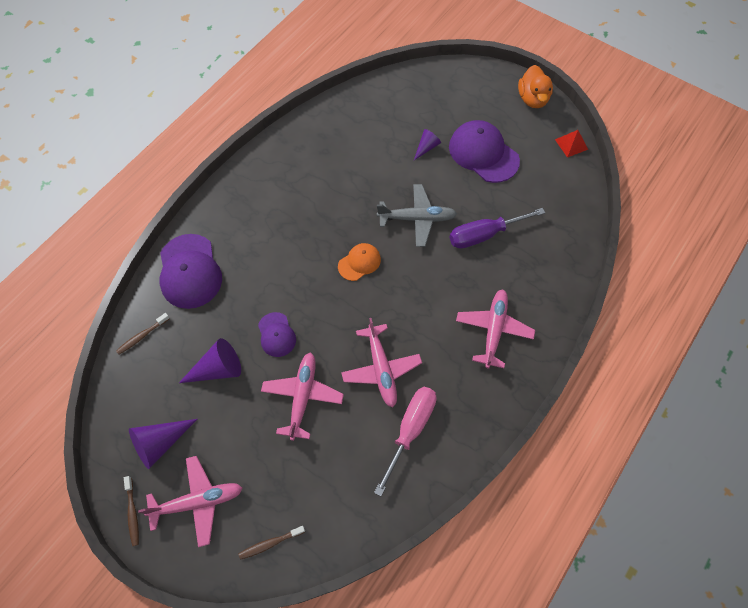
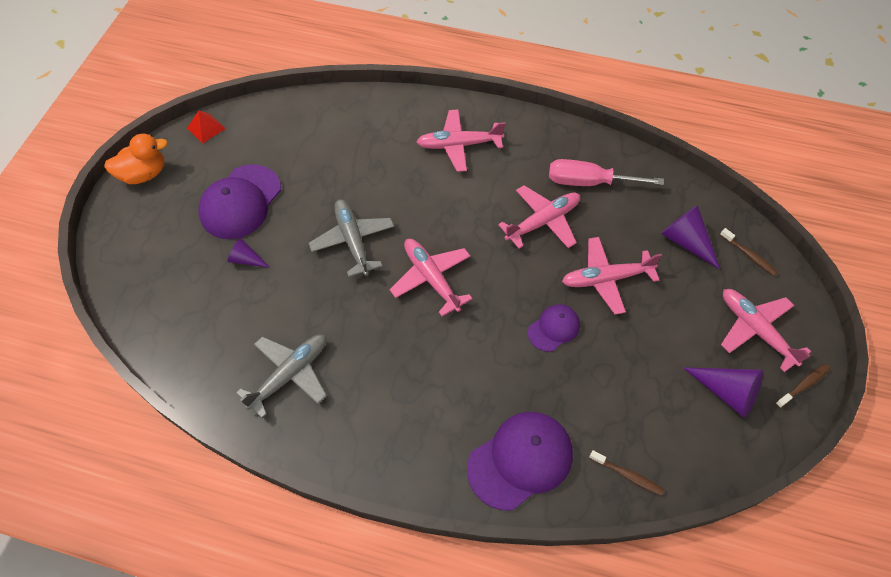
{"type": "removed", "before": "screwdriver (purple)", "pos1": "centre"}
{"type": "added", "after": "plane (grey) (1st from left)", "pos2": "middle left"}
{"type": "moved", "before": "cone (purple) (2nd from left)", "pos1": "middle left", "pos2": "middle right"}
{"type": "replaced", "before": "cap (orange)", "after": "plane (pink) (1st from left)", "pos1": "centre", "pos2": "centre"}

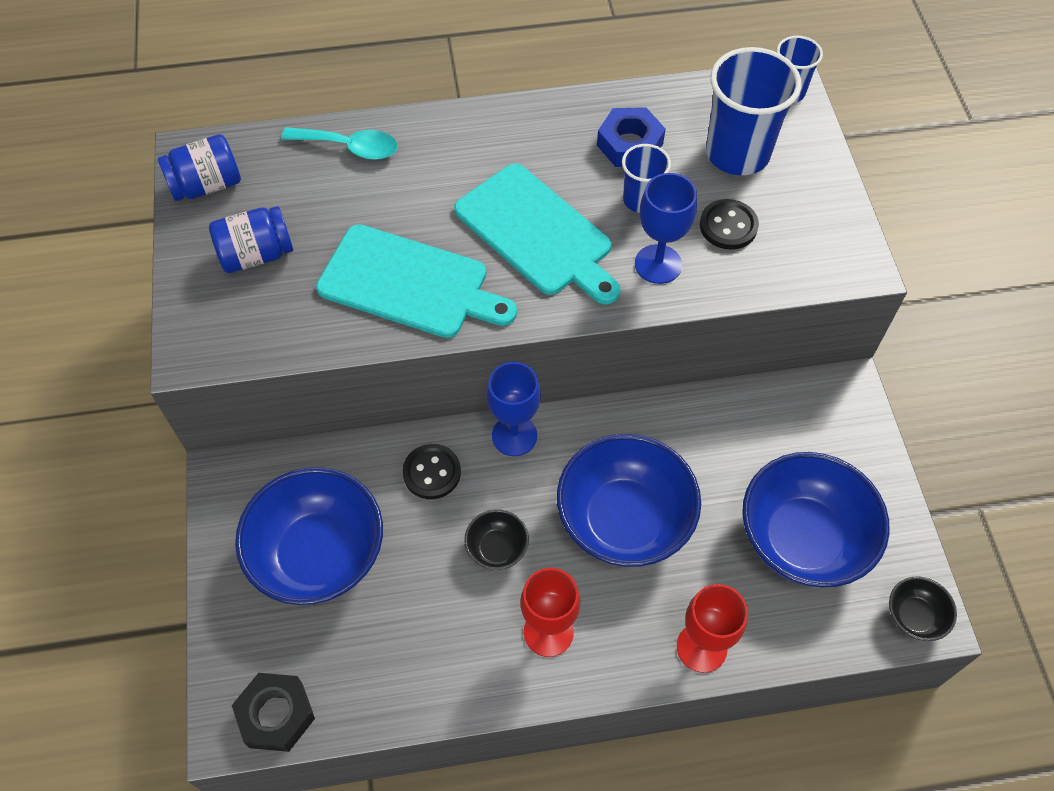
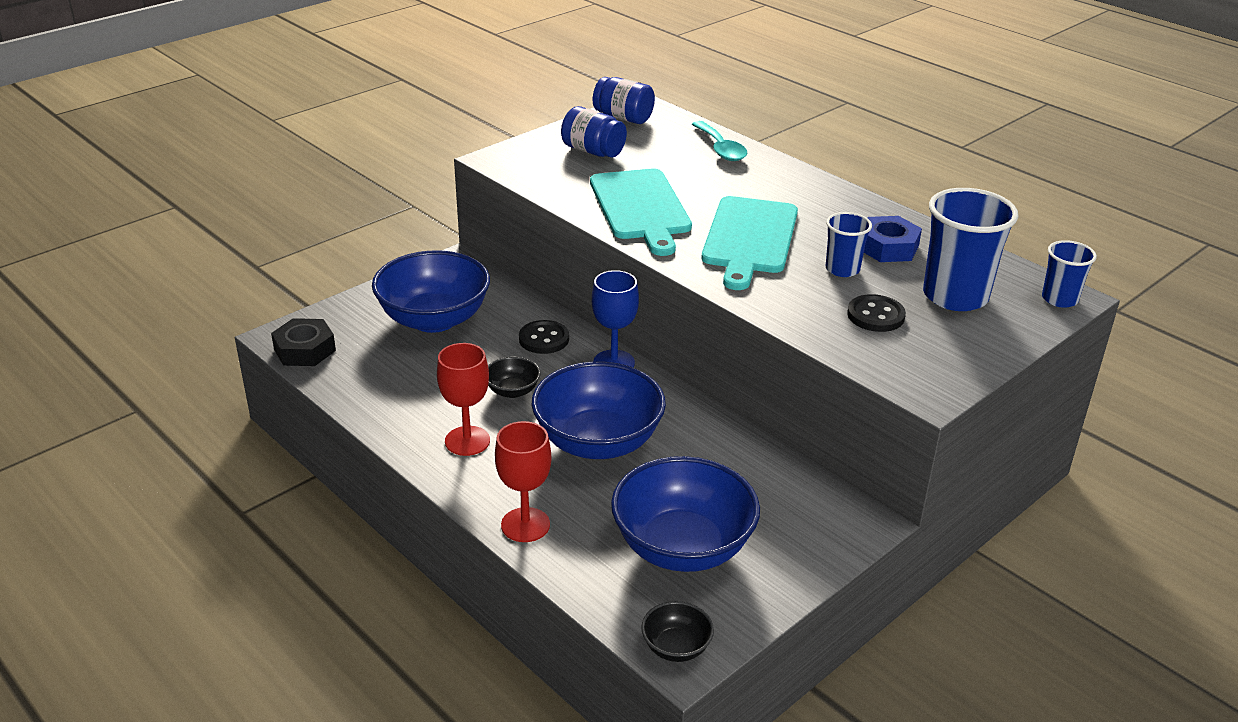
{"type": "removed", "before": "goblet (blue) (2nd from left)", "pos1": "top centre"}

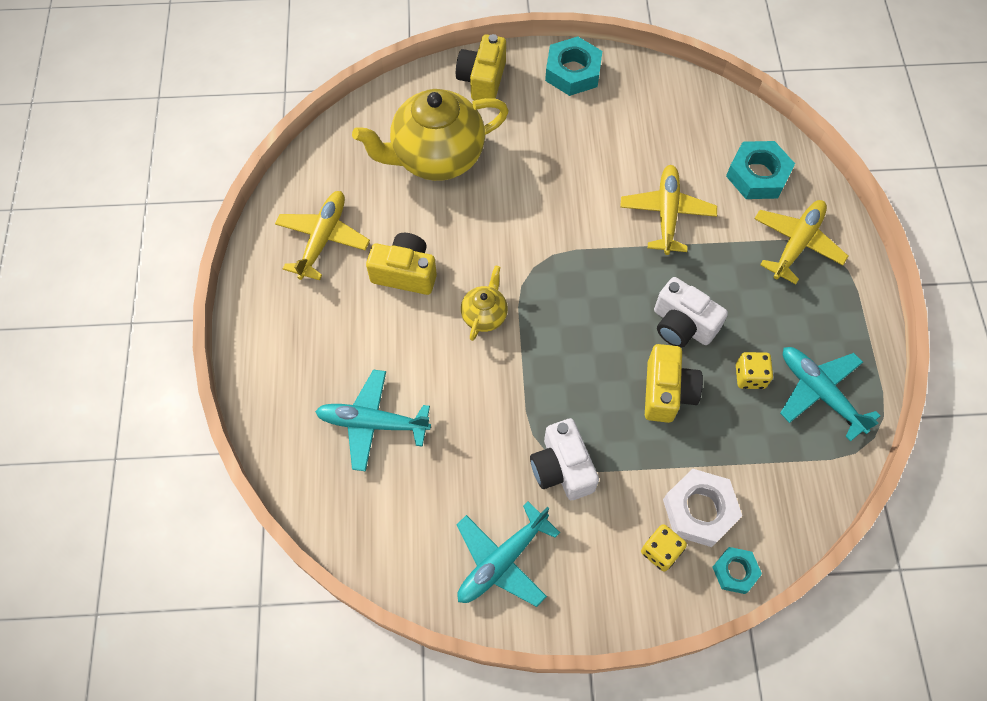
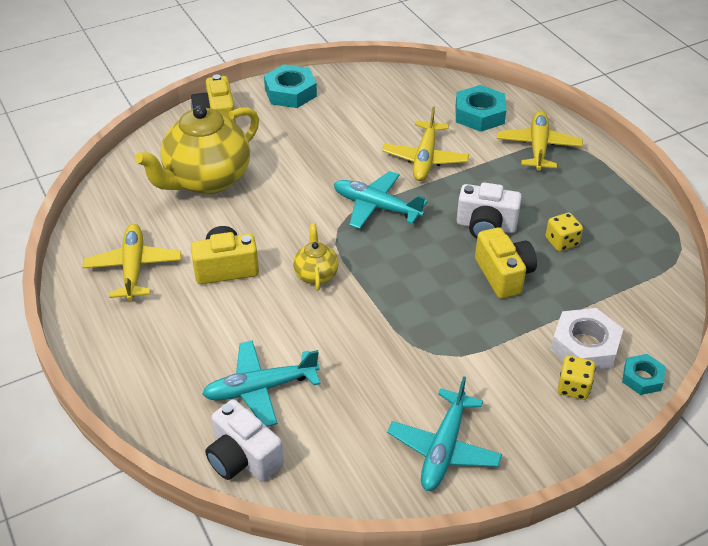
{"type": "moved", "before": "camera (white) (1st from left)", "pos1": "centre", "pos2": "bottom centre"}
{"type": "moved", "before": "plane (turquoise) (3rd from left in the first image)", "after": "plane (turquoise) (2nd from left)", "pos1": "middle right", "pos2": "centre"}
{"type": "turned", "before": "plane (yellow) (2nd from left)", "pos1": "top right", "pos2": "top centre", "turn": -150}

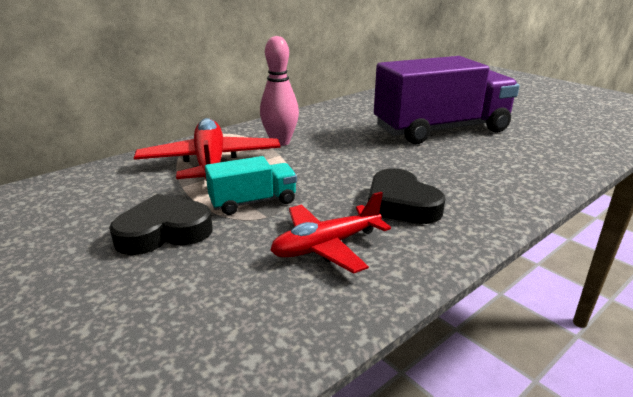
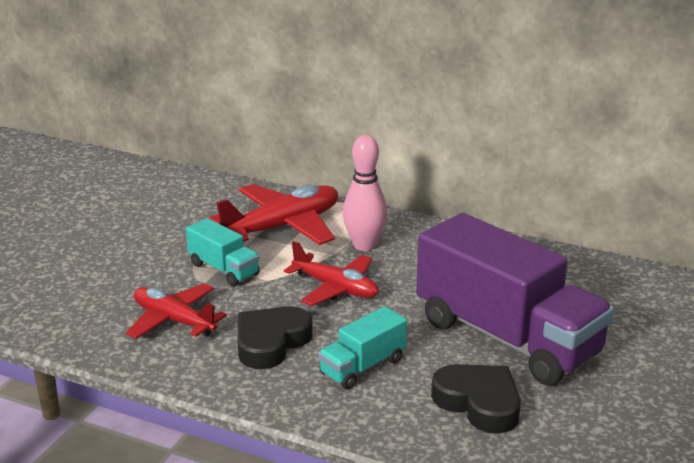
{"type": "added", "after": "plane (red) (3rd from left)", "pos2": "centre"}
{"type": "added", "after": "truck (turquoise) (2nd from left)", "pos2": "bottom centre"}
{"type": "moved", "before": "heart (black) (1st from left in the first image)", "after": "heart (black) (2nd from left)", "pos1": "middle left", "pos2": "bottom right"}

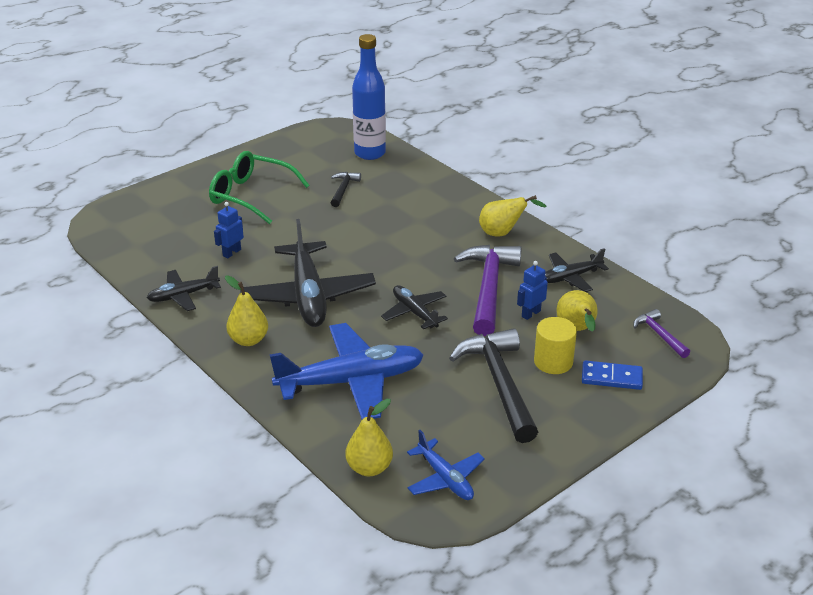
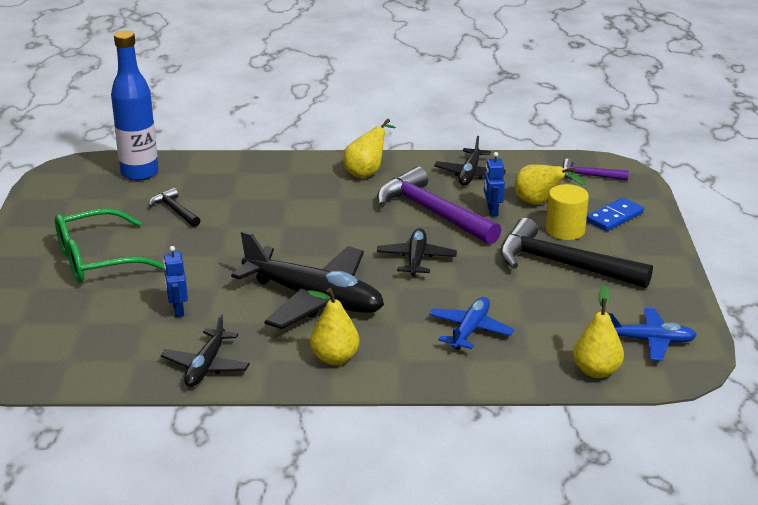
{"type": "turned", "before": "plane (black) (3rd from left)", "pos1": "centre", "pos2": "centre", "turn": 90}
{"type": "resized", "before": "plane (blue) (1st from left)", "pos1": "centre", "pos2": "centre", "scale": 0.53}

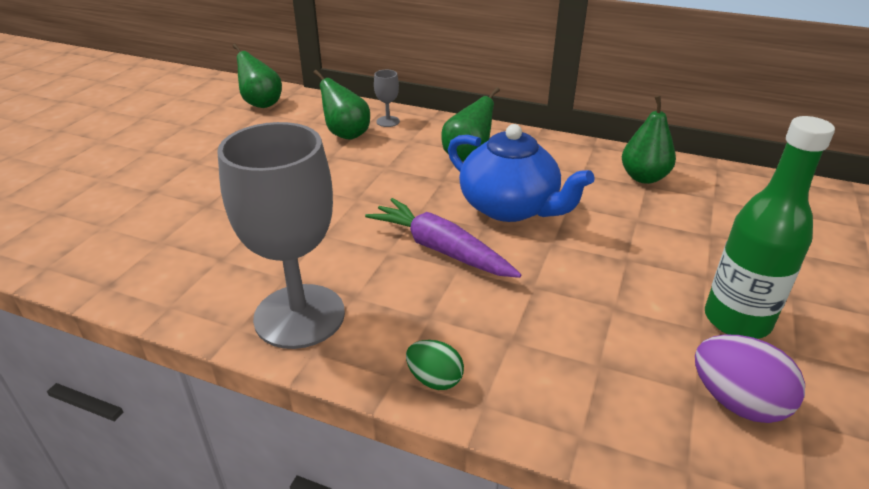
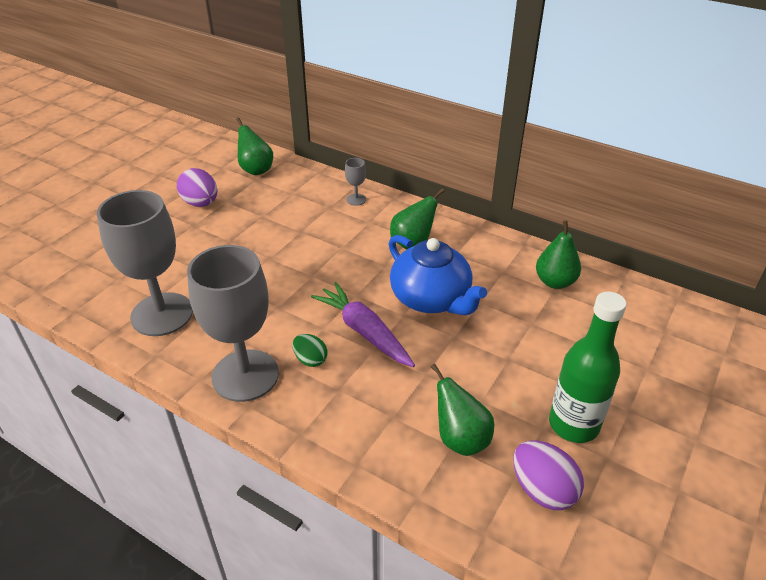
{"type": "added", "after": "goblet (grey) (1st from left)", "pos2": "middle left"}
{"type": "added", "after": "egg (purple) (1st from left)", "pos2": "top left"}
{"type": "moved", "before": "pear (green) (2nd from left in the first image)", "after": "pear (green) (3rd from left)", "pos1": "top centre", "pos2": "bottom centre"}
{"type": "moved", "before": "egg (green)", "pos1": "bottom centre", "pos2": "centre"}

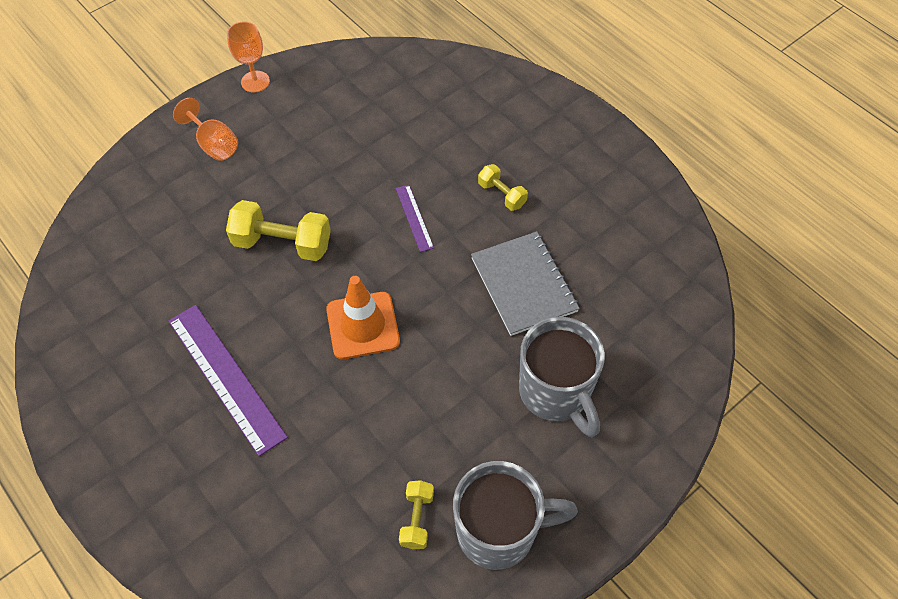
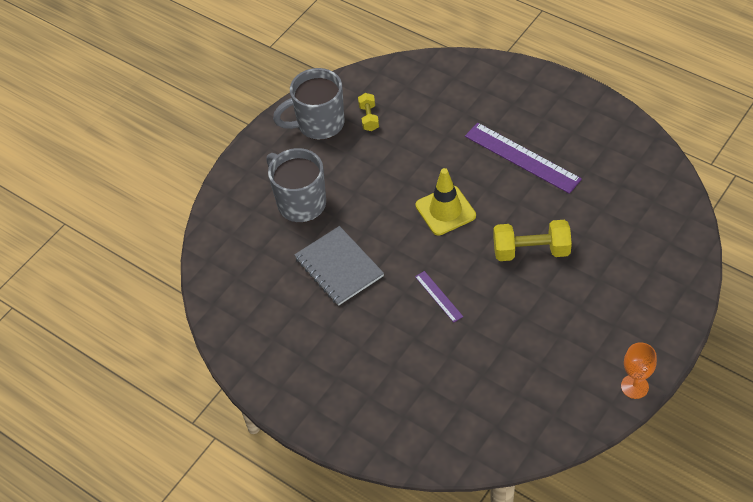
{"type": "removed", "before": "goblet (orange) (1st from left)", "pos1": "top left"}
{"type": "removed", "before": "dumbbell (yellow) (3rd from left)", "pos1": "top centre"}
{"type": "recoloured", "before": "traffic cone (orange)", "after": "traffic cone (yellow)", "pos1": "centre", "pos2": "centre"}

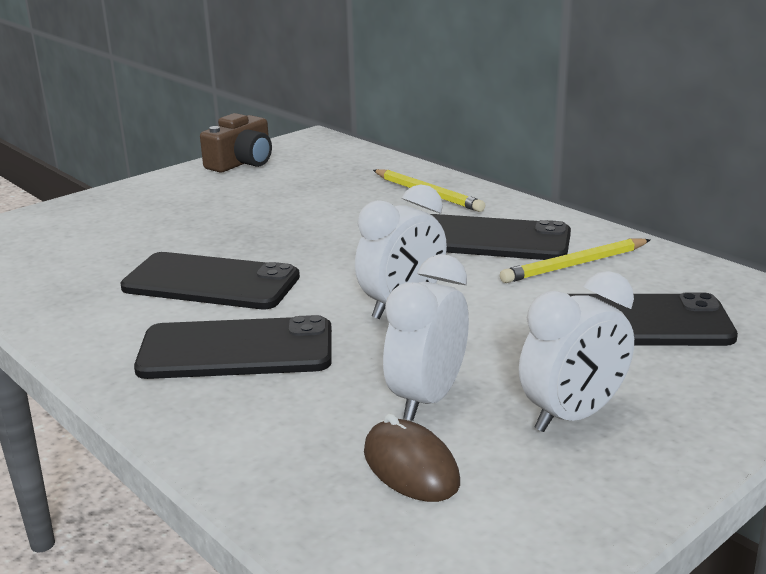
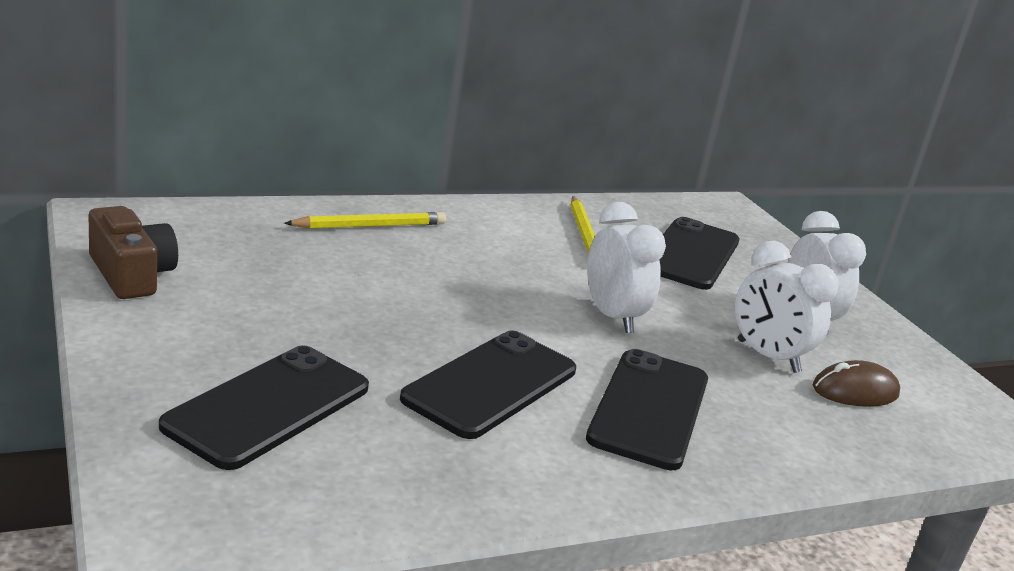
{"type": "moved", "before": "phone (black) (3rd from left in the first image)", "after": "phone (black) (1st from left)", "pos1": "centre", "pos2": "bottom left"}

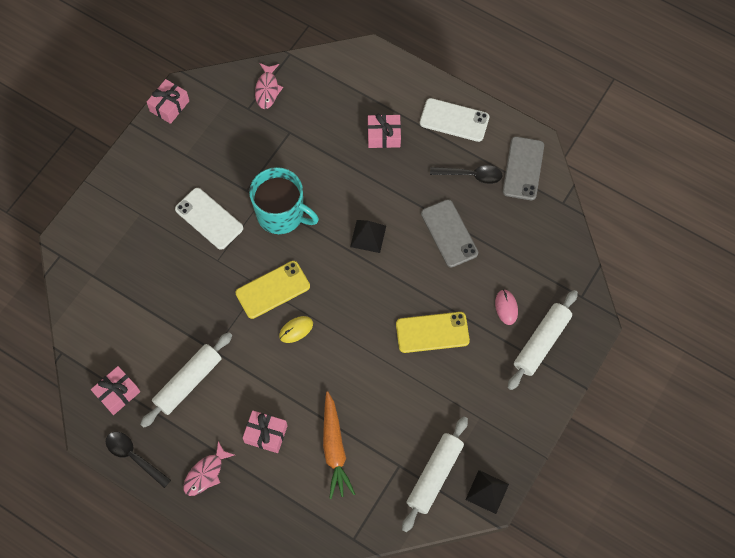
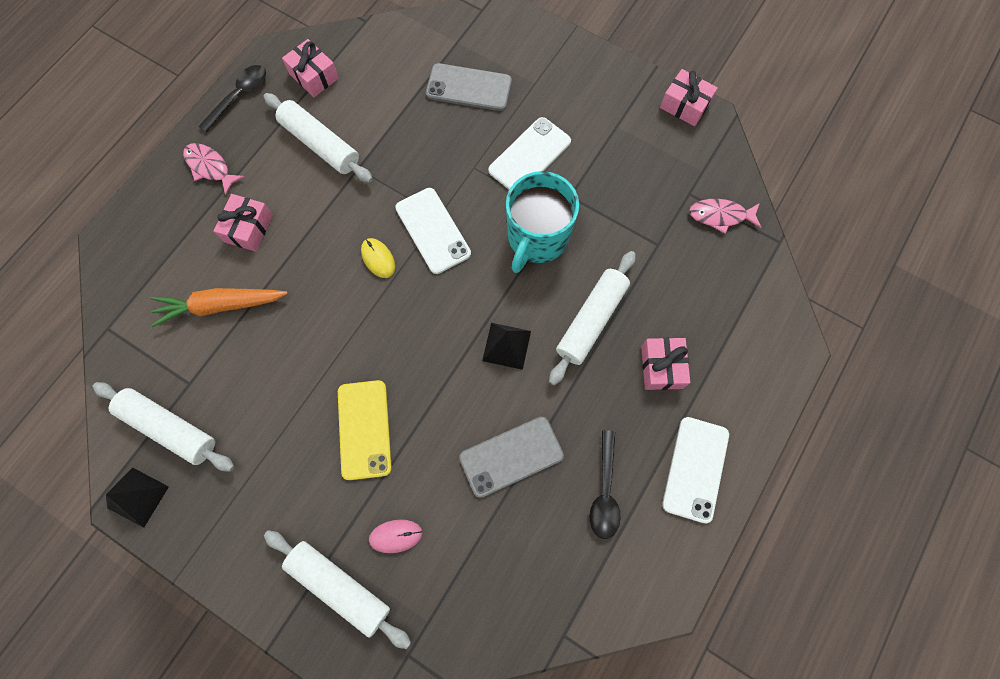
{"type": "added", "after": "rolling pin (white) (4th from left)", "pos2": "centre"}
{"type": "moved", "before": "phone (grey) (2nd from left in the first image)", "after": "phone (grey) (1st from left)", "pos1": "top right", "pos2": "top centre"}
{"type": "recoloured", "before": "phone (yellow) (1st from left)", "after": "phone (white) (1st from left)", "pos1": "centre", "pos2": "centre"}

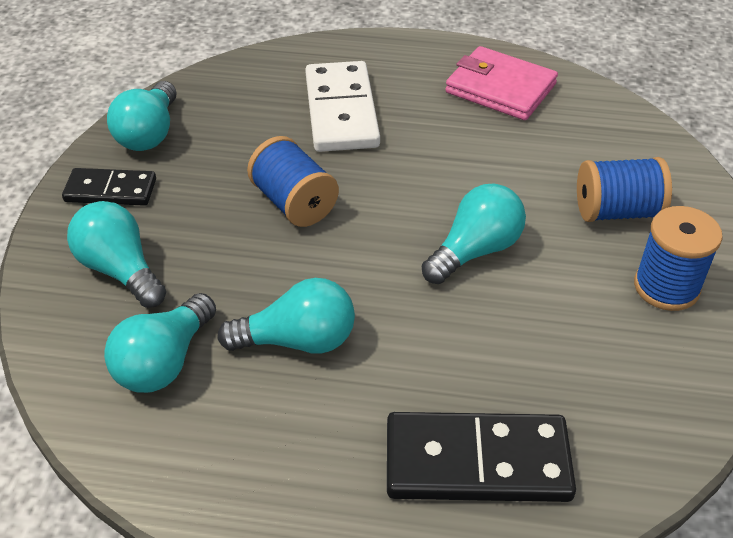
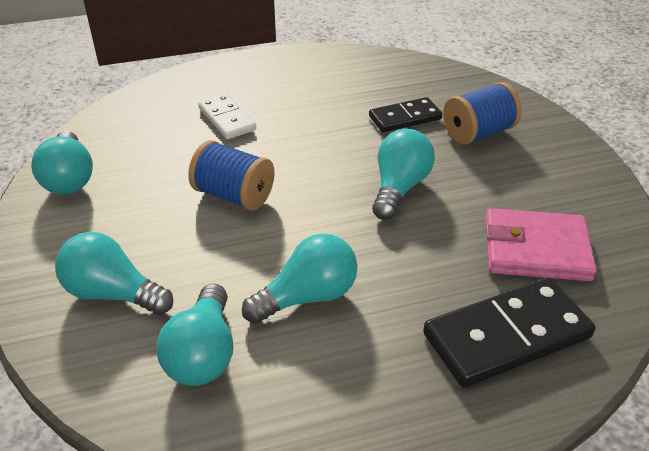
{"type": "removed", "before": "spool (blue) (3rd from left)", "pos1": "middle right"}
{"type": "moved", "before": "domino (black) (1st from left)", "pos1": "middle left", "pos2": "top centre"}
{"type": "moved", "before": "wallet (pink)", "pos1": "top right", "pos2": "middle right"}
{"type": "resized", "before": "domino (white)", "pos1": "top centre", "pos2": "top centre", "scale": 0.61}

